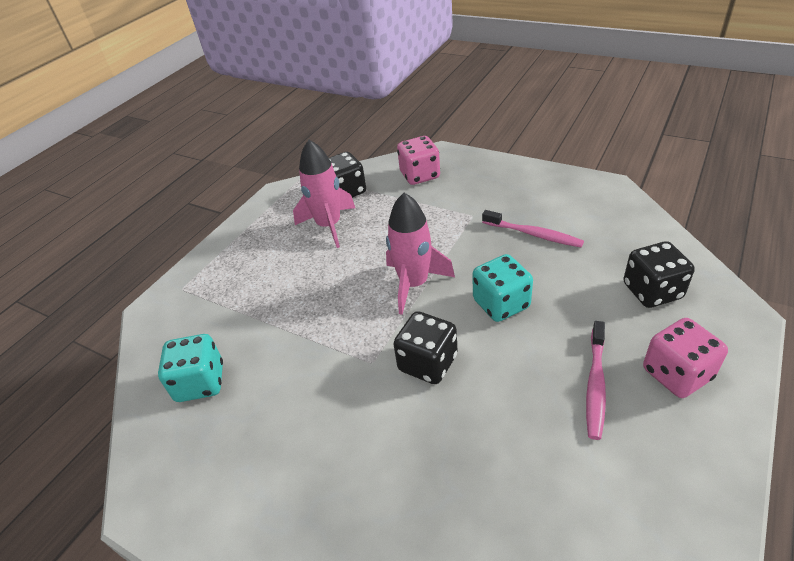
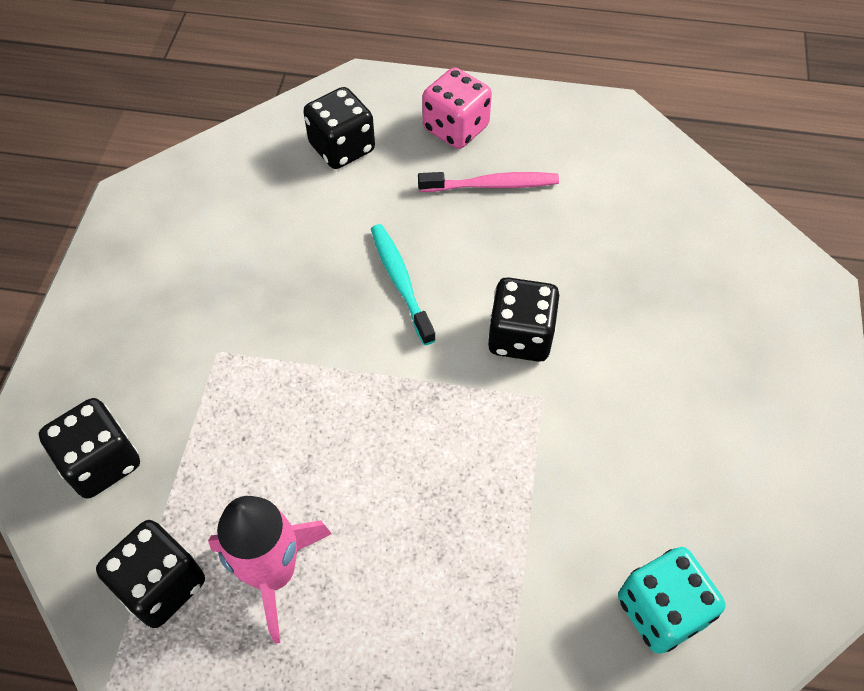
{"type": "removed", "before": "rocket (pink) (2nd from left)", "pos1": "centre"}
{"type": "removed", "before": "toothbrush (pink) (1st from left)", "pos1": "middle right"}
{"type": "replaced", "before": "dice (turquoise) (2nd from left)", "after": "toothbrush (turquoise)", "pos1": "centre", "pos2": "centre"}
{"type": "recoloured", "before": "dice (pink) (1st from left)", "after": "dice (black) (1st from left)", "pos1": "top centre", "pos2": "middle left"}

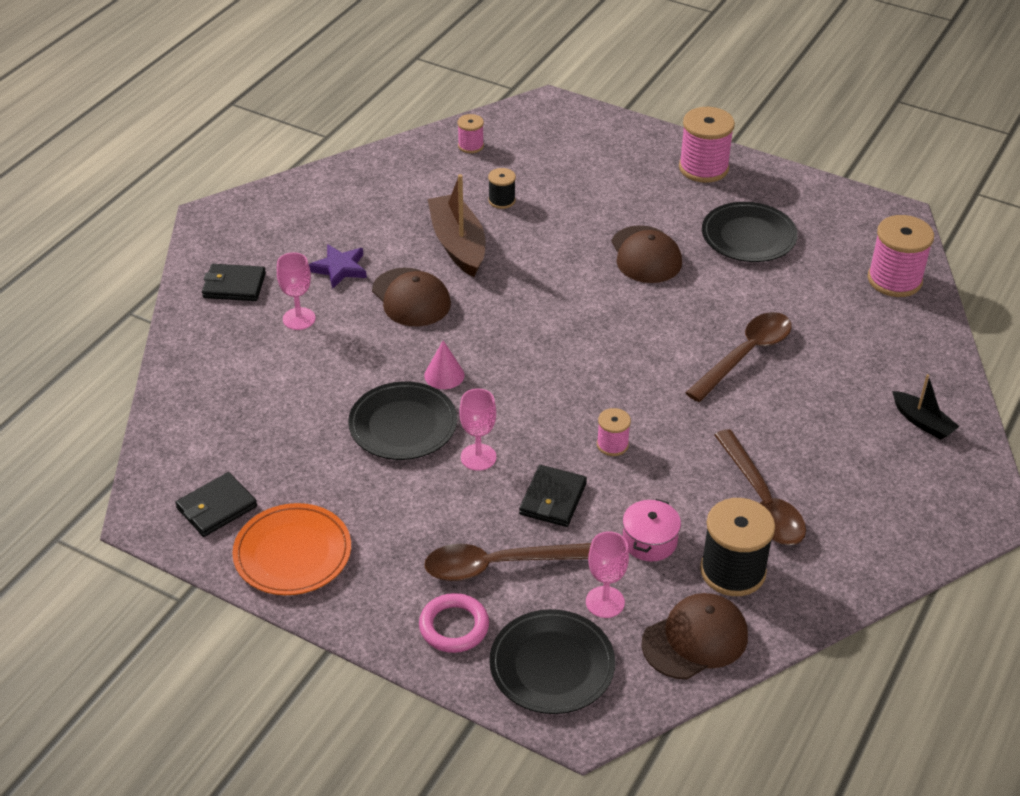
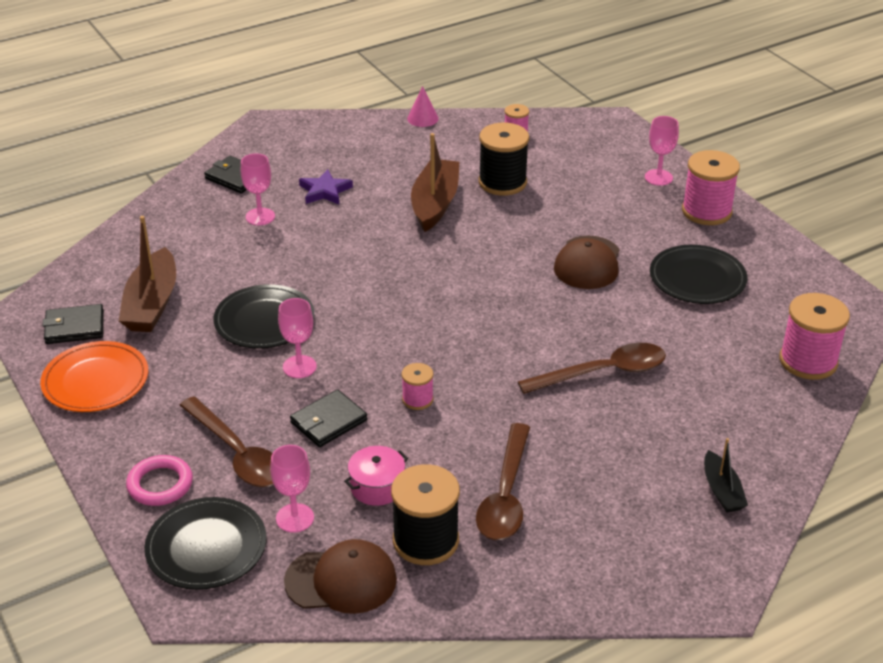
{"type": "removed", "before": "cap (brown) (1st from left)", "pos1": "centre"}
{"type": "added", "after": "boat (brown) (1st from left)", "pos2": "middle left"}
{"type": "added", "after": "goblet (pink) (4th from left)", "pos2": "top right"}
{"type": "moved", "before": "cone (pink)", "pos1": "centre", "pos2": "top centre"}
{"type": "turned", "before": "spoon (brown) (1st from left)", "pos1": "bottom centre", "pos2": "middle left", "turn": -150}
{"type": "resized", "before": "spool (black) (1st from left in the first image)", "pos1": "top centre", "pos2": "top centre", "scale": 1.89}

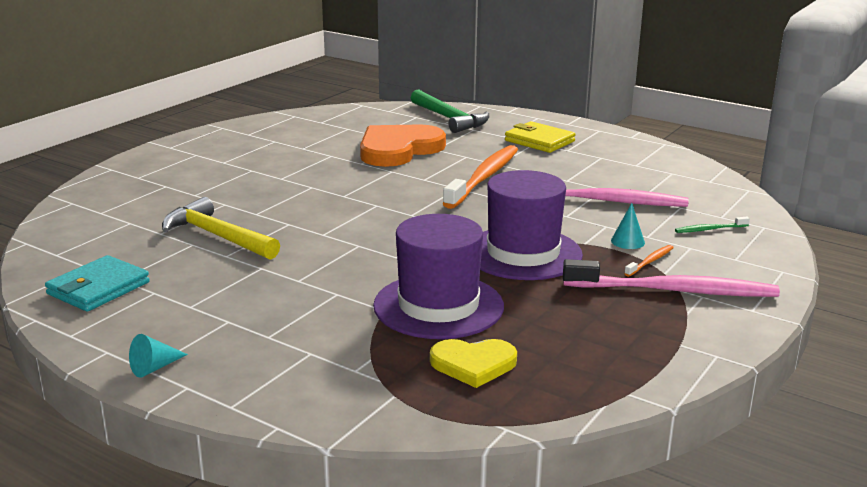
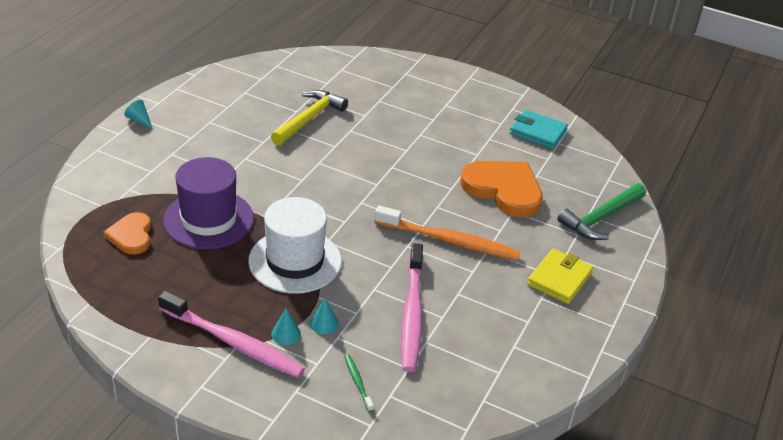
{"type": "moved", "before": "wallet (turquoise)", "pos1": "middle left", "pos2": "top right"}
{"type": "replaced", "before": "toothbrush (orange) (2nd from left)", "after": "cone (turquoise) (2nd from left)", "pos1": "middle right", "pos2": "bottom centre"}
{"type": "recoloured", "before": "heart (yellow)", "after": "heart (orange) (1st from left)", "pos1": "bottom centre", "pos2": "middle left"}
{"type": "recoloured", "before": "hat (purple) (2nd from left)", "after": "hat (white)", "pos1": "centre", "pos2": "centre"}
{"type": "turned", "before": "toothbrush (pink) (2nd from left in the first image)", "pos1": "middle right", "pos2": "bottom left", "turn": -60}

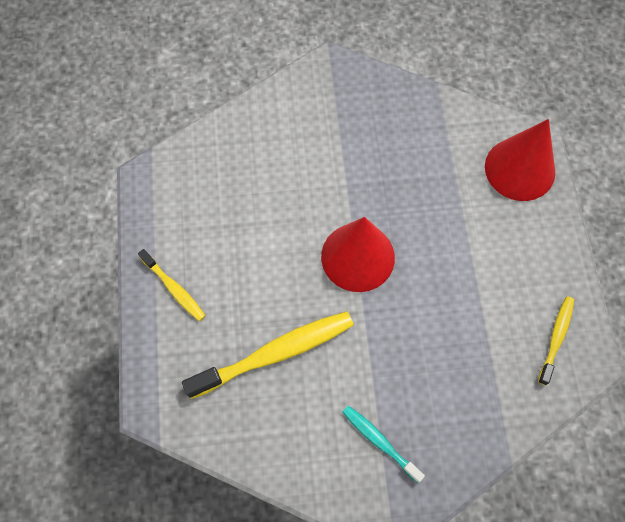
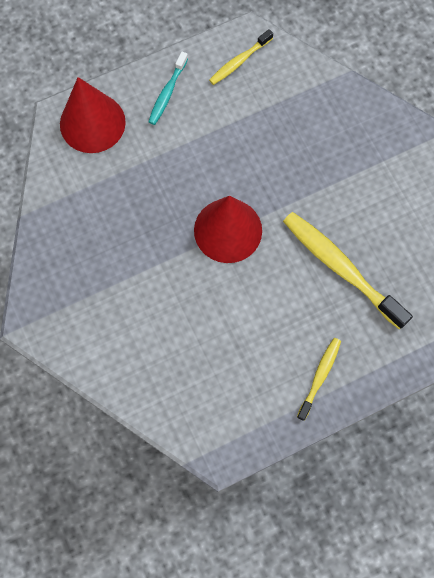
{"type": "moved", "before": "toothbrush (turquoise)", "pos1": "bottom centre", "pos2": "top centre"}
{"type": "turned", "before": "toothbrush (yellow) (3rd from left in the first image)", "pos1": "middle right", "pos2": "top centre", "turn": -45}

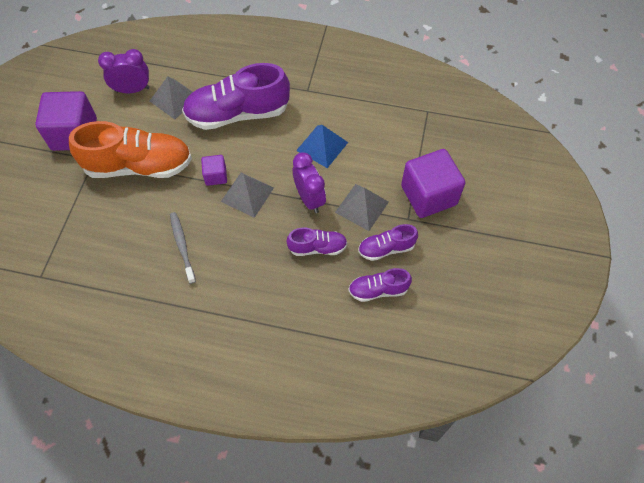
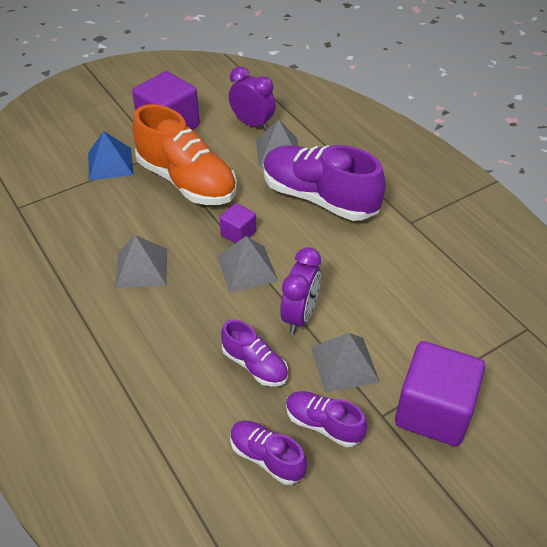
{"type": "moved", "before": "pyramid (blue)", "pos1": "top centre", "pos2": "top left"}
{"type": "replaced", "before": "toothbrush (grey)", "after": "pyramid (grey) (1st from left)", "pos1": "middle left", "pos2": "middle left"}

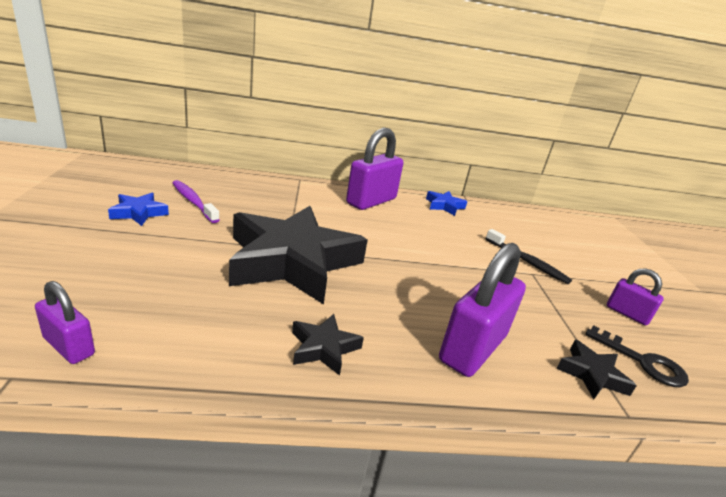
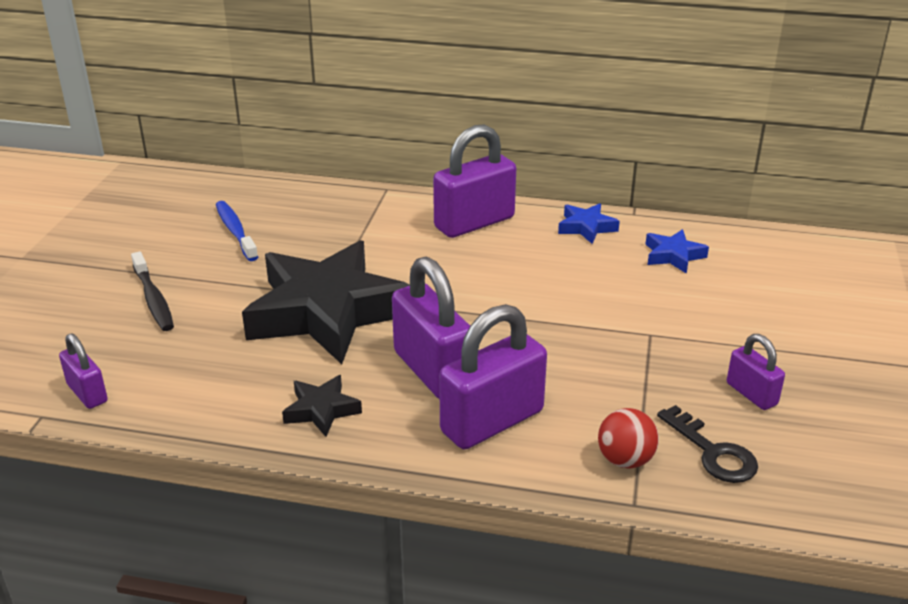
{"type": "added", "after": "padlock (purple) (2nd from left)", "pos2": "centre"}
{"type": "moved", "before": "star (blue) (1st from left in the first image)", "after": "star (blue) (2nd from left)", "pos1": "middle left", "pos2": "middle right"}
{"type": "moved", "before": "toothbrush (black)", "pos1": "middle right", "pos2": "middle left"}
{"type": "replaced", "before": "star (black) (3rd from left)", "after": "ball (red)", "pos1": "bottom right", "pos2": "bottom right"}
{"type": "recoloured", "before": "toothbrush (purple)", "after": "toothbrush (blue)", "pos1": "middle left", "pos2": "middle left"}

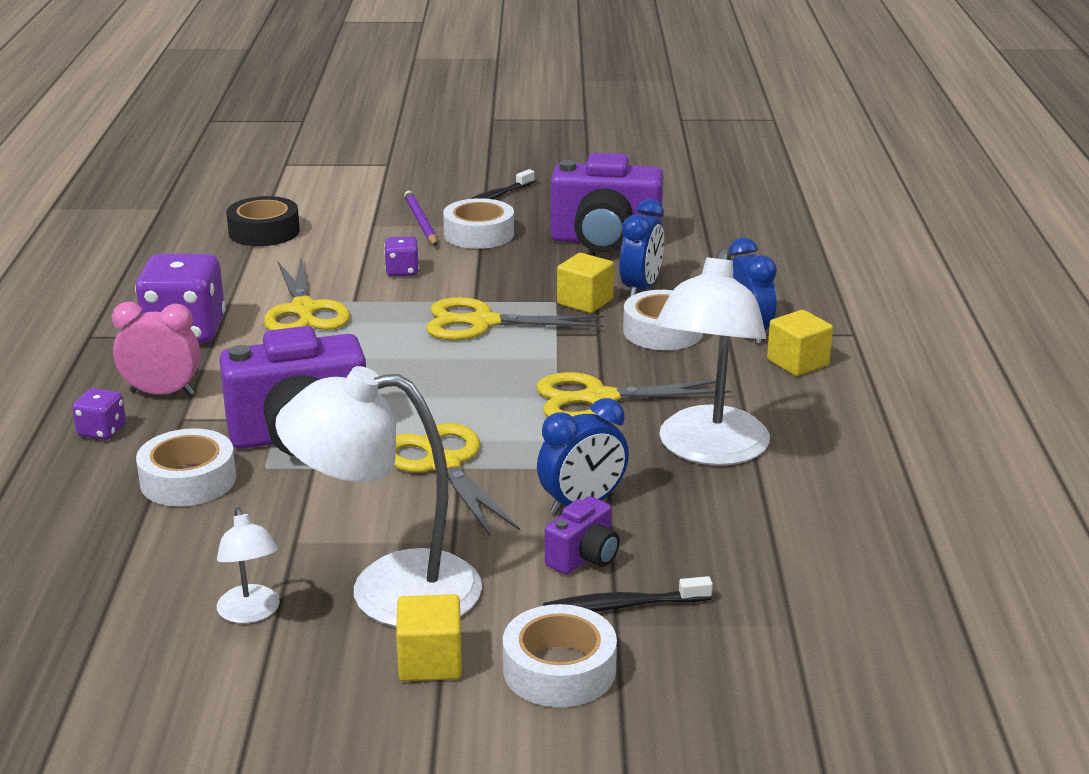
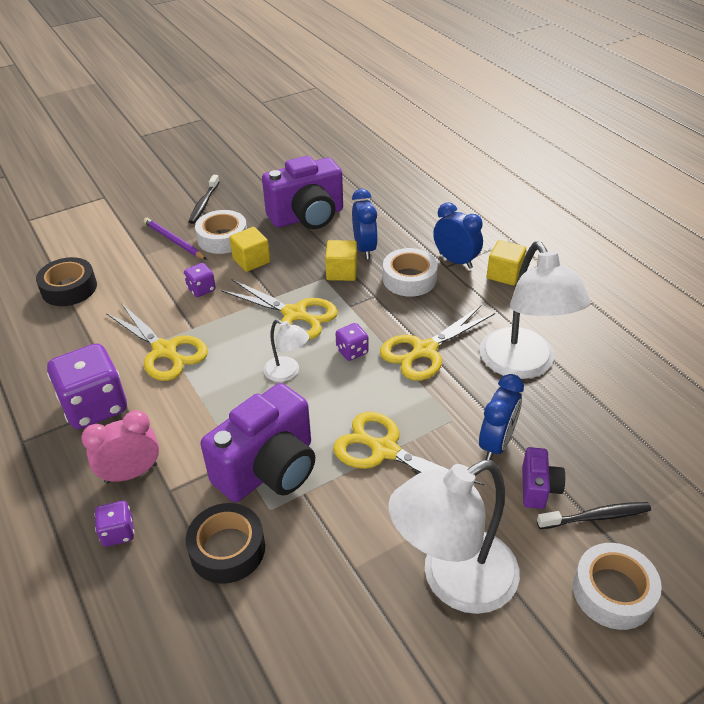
{"type": "added", "after": "dice (purple) (4th from left)", "pos2": "centre"}
{"type": "moved", "before": "lamp (white) (1st from left)", "pos1": "bottom left", "pos2": "centre"}
{"type": "moved", "before": "cube (yellow) (1st from left)", "pos1": "bottom centre", "pos2": "centre"}
{"type": "recoloured", "before": "tape (white) (1st from left)", "after": "tape (black) (2nd from left)", "pos1": "middle left", "pos2": "bottom left"}
{"type": "turned", "before": "scissors (yellow) (3rd from left in the first image)", "pos1": "centre", "pos2": "centre", "turn": -120}
{"type": "turned", "before": "toothbrush (black) (2nd from left)", "pos1": "bottom centre", "pos2": "bottom right", "turn": -150}

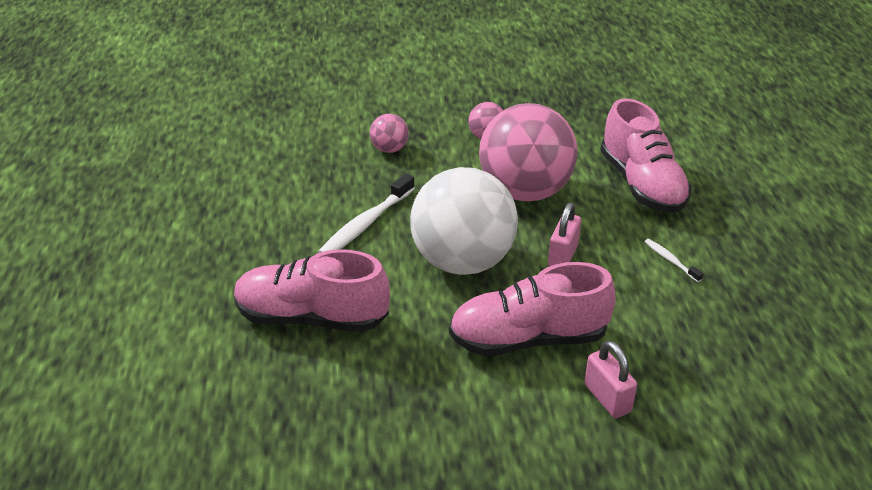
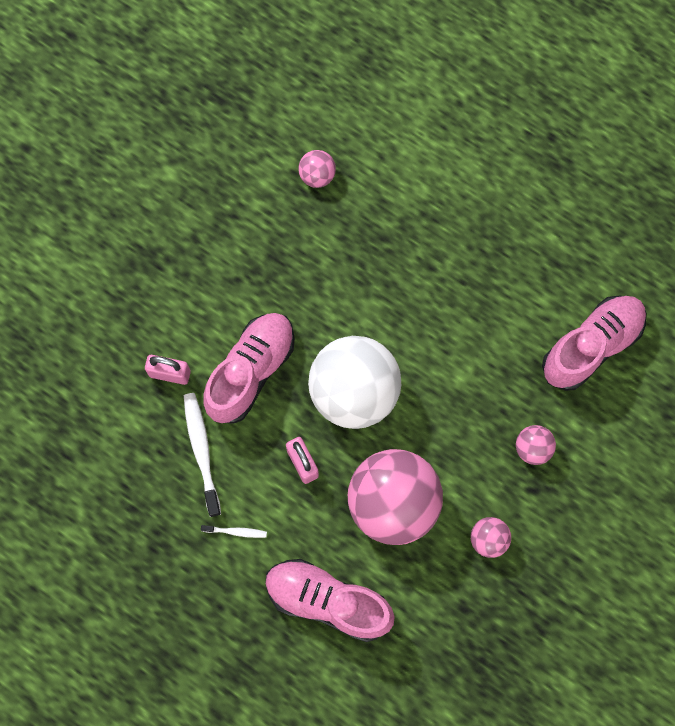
{"type": "added", "after": "ball (pink) (1st from left)", "pos2": "top centre"}
{"type": "moved", "before": "shoe (pink) (1st from left in the first image)", "after": "shoe (pink) (3rd from left)", "pos1": "centre", "pos2": "middle right"}
{"type": "moved", "before": "toothbrush (white) (1st from left)", "pos1": "centre", "pos2": "middle left"}

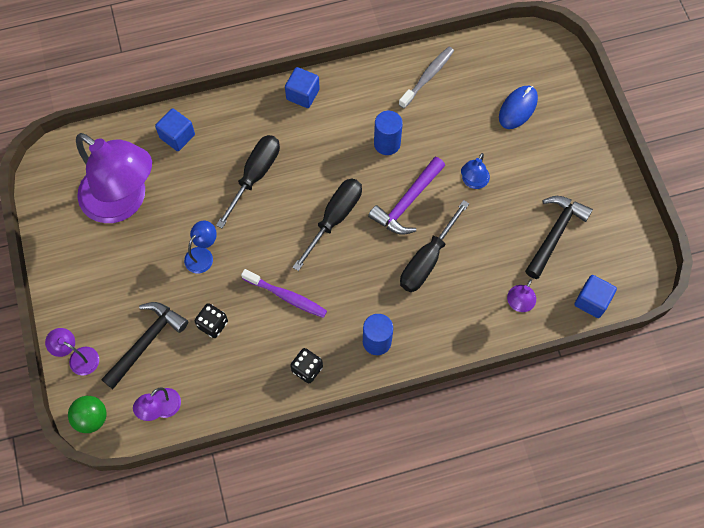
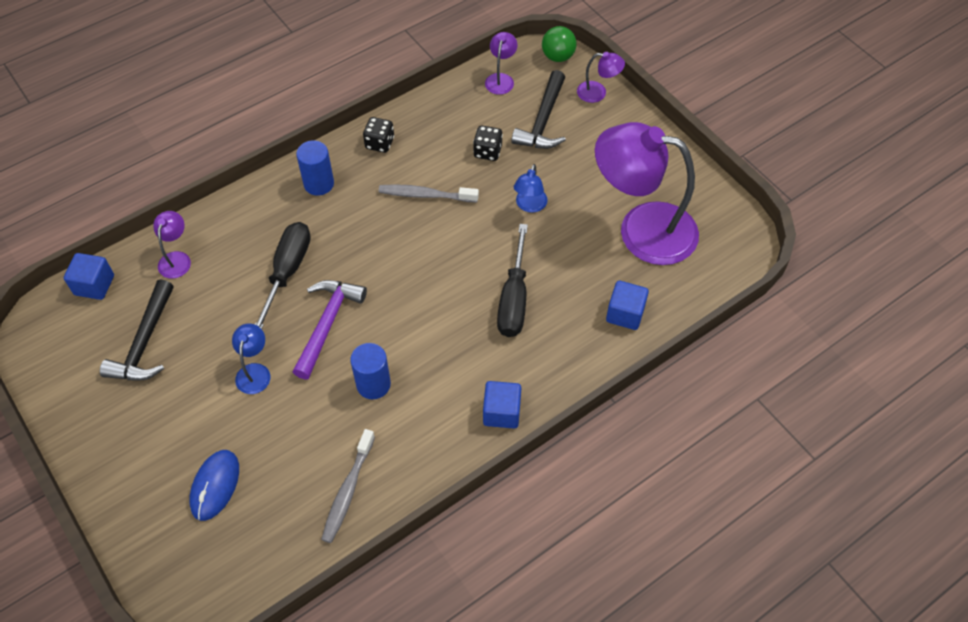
{"type": "removed", "before": "screwdriver (black) (2nd from left)", "pos1": "centre"}
{"type": "recoloured", "before": "toothbrush (purple)", "after": "toothbrush (grey) (2nd from left)", "pos1": "centre", "pos2": "top centre"}

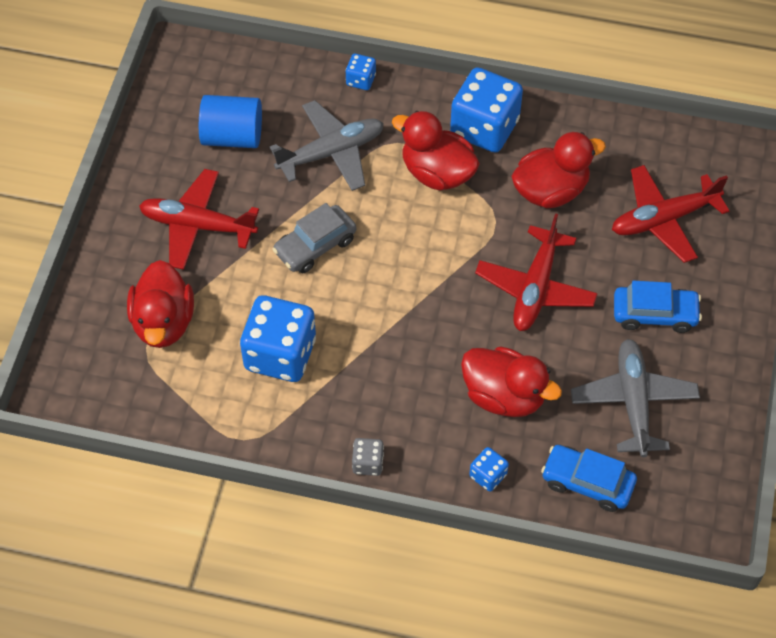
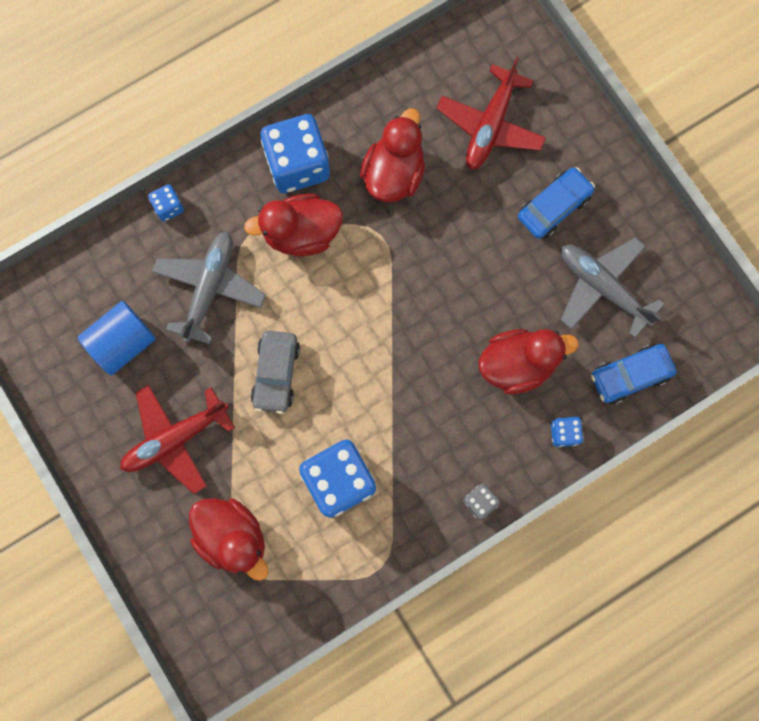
{"type": "removed", "before": "plane (red) (2nd from left)", "pos1": "middle right"}

